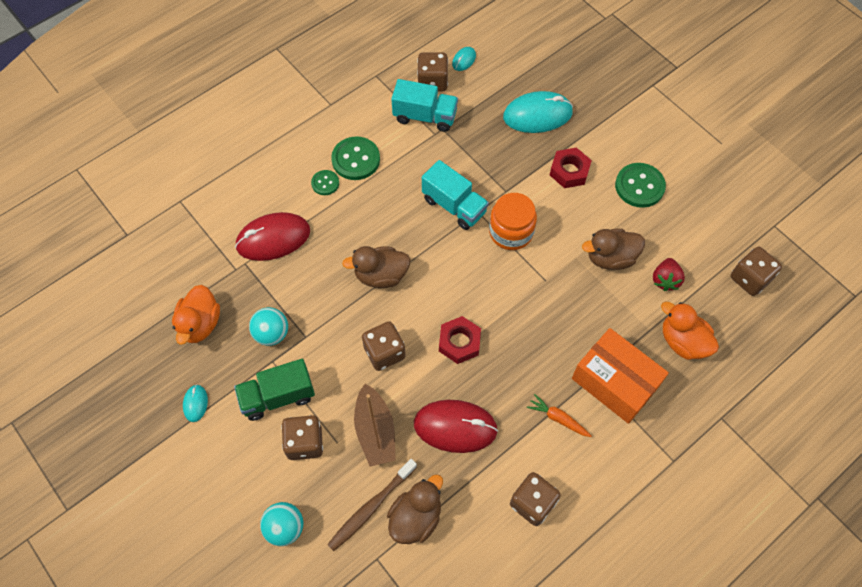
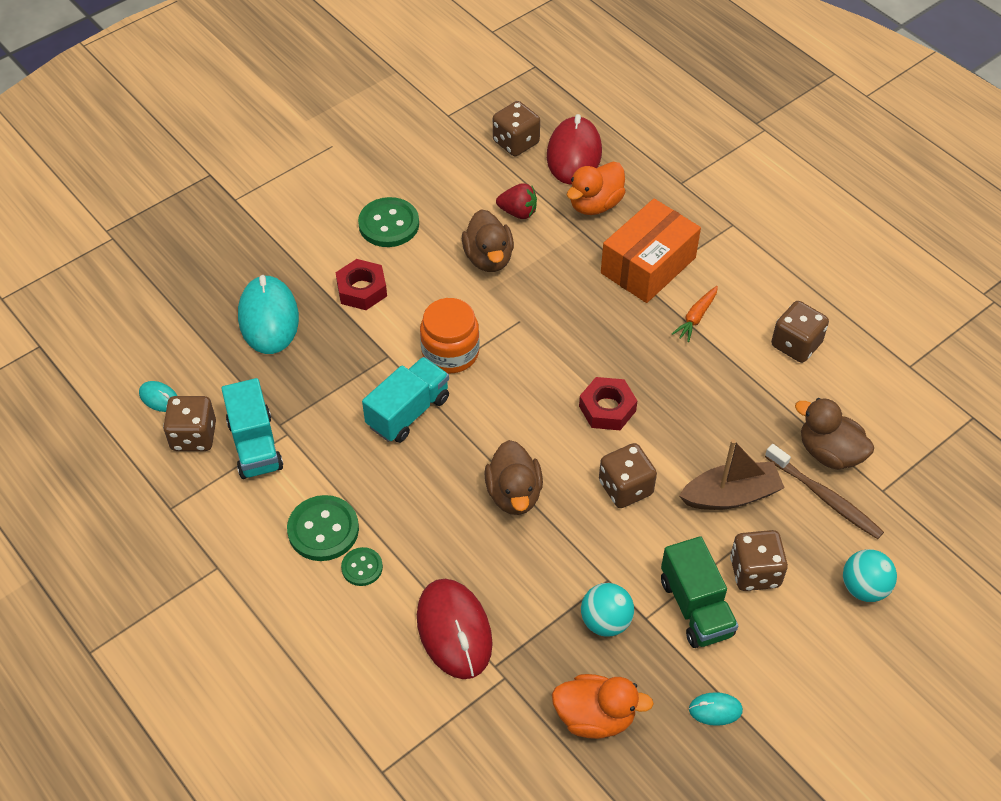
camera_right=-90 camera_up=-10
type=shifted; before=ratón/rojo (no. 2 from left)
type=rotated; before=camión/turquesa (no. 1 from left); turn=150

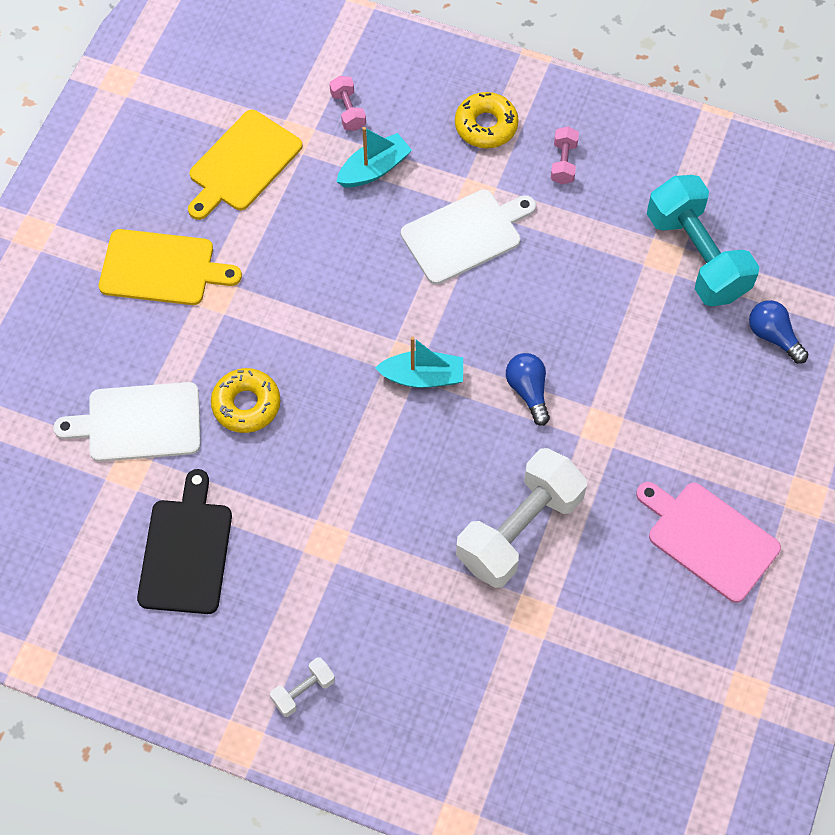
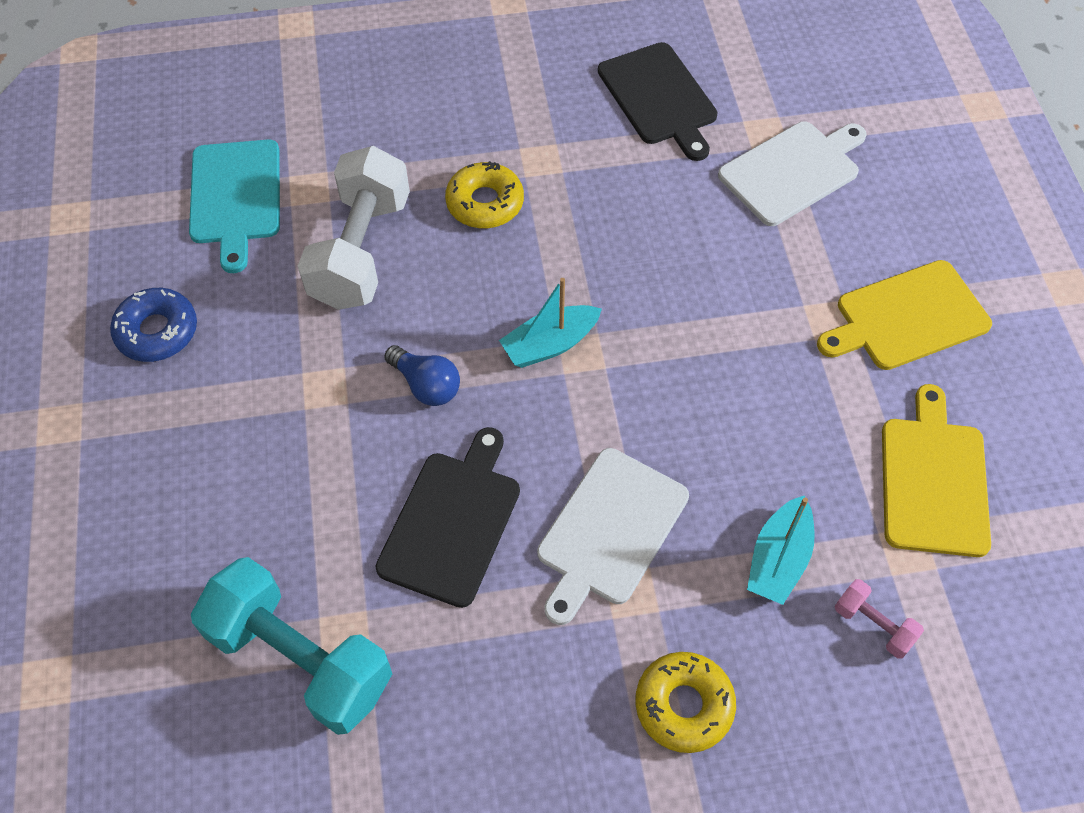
camera_right=150 camera_up=-5
type=gone; before=mancuerna/blanco (no. 1 from left)
type=gone; before=mancuerna/rosa (no. 2 from left)
type=gone; before=bombilla/azul (no. 2 from left)
type=new; after=tabla de cortar/turquesa
type=new; after=tabla de cortar/negro (no. 1 from left)
type=shifted; before=rosquilla/amarillo (no. 1 from left)
type=swapped; before=tabla de cortar/rosa; after=rosquilla/azul

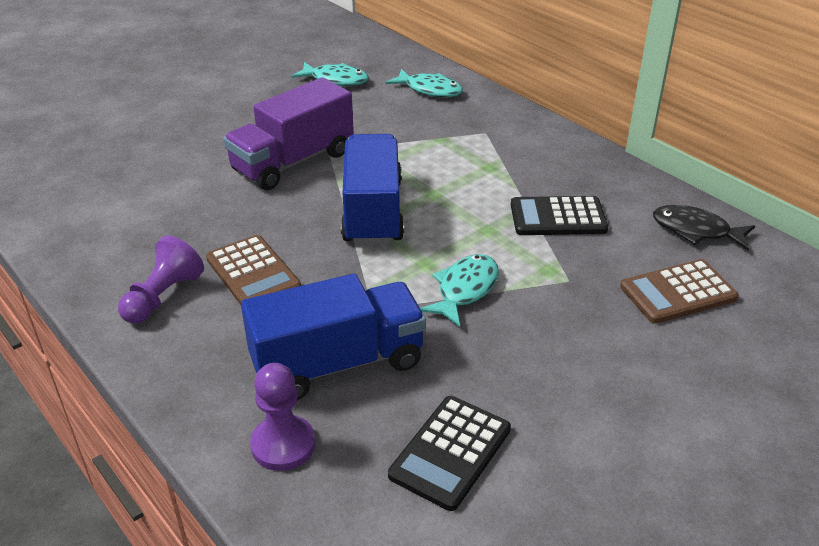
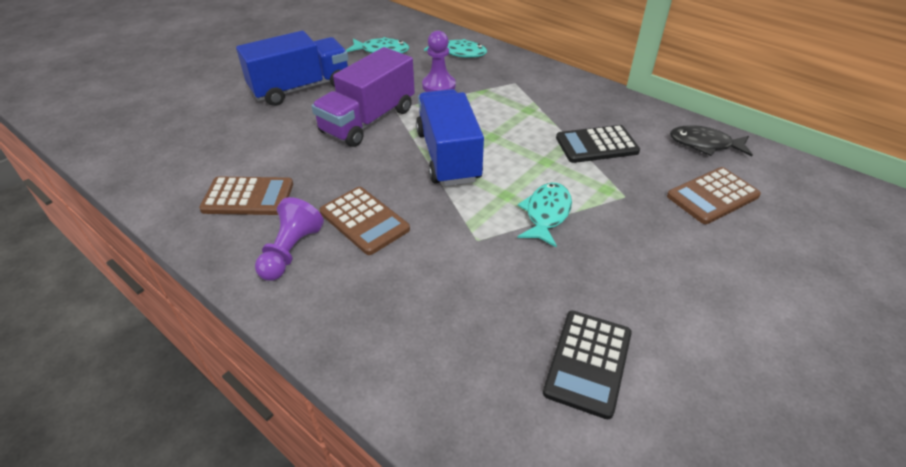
camera_right=-10 camera_up=5
type=new; after=calculadora/marrón (no. 1 from left)
type=shifted; before=camión/azul (no. 1 from left)
type=shifted; before=peón/morado (no. 2 from left)

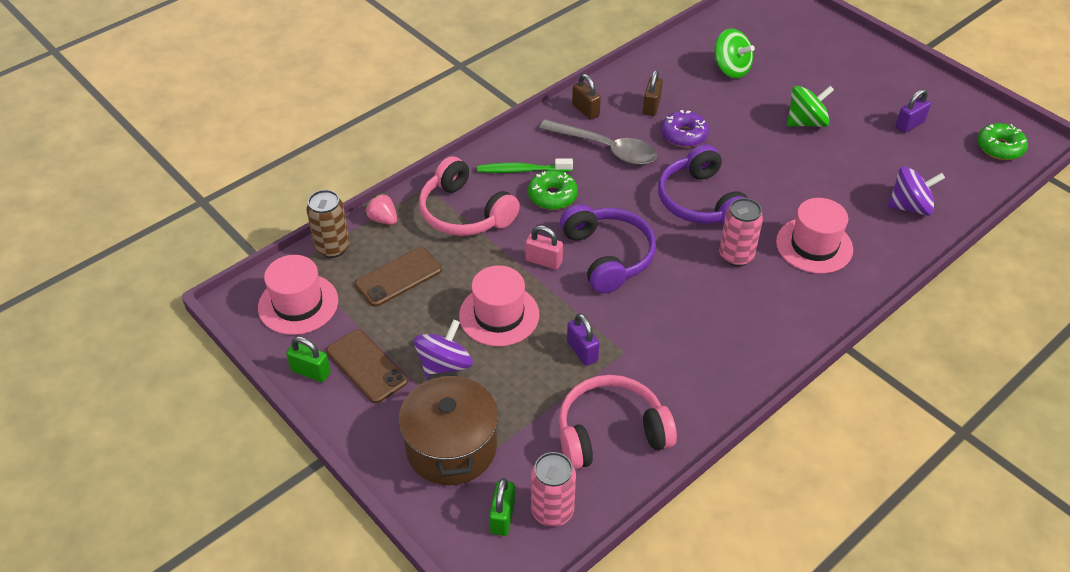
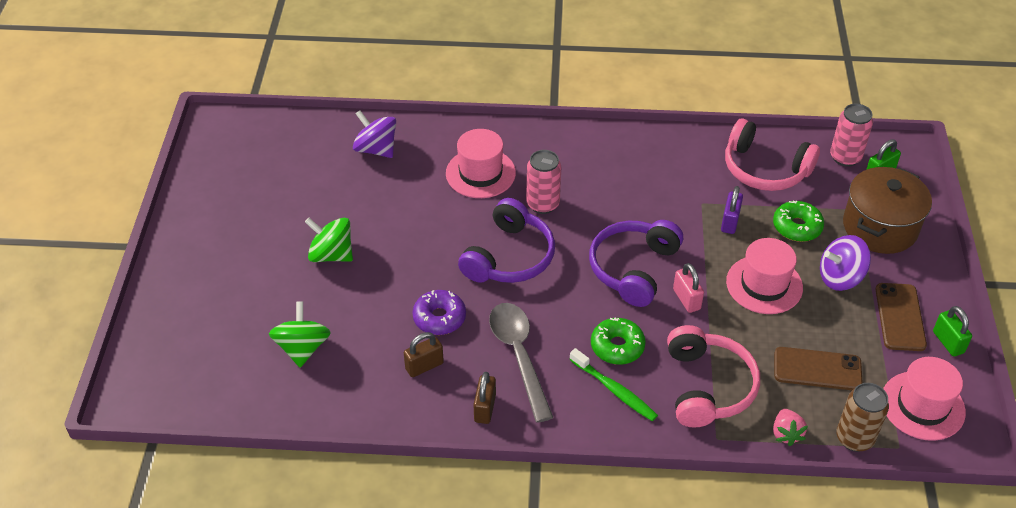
camera_right=-135 camera_up=0
type=gone; before=candado/morado (no. 2 from left)
type=shifted; before=rosquilla/verde (no. 2 from left)

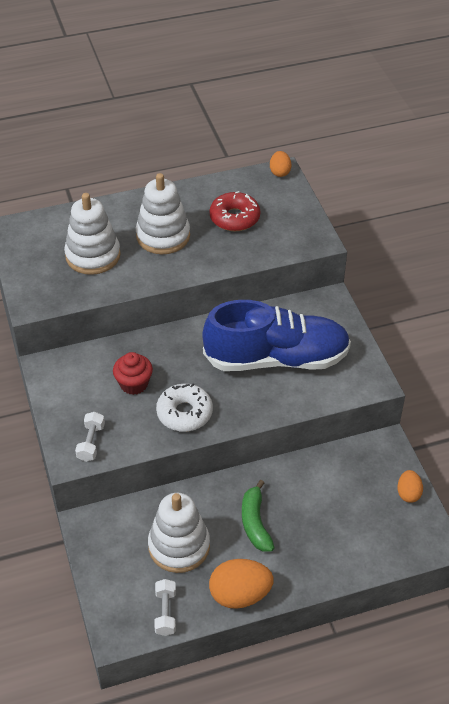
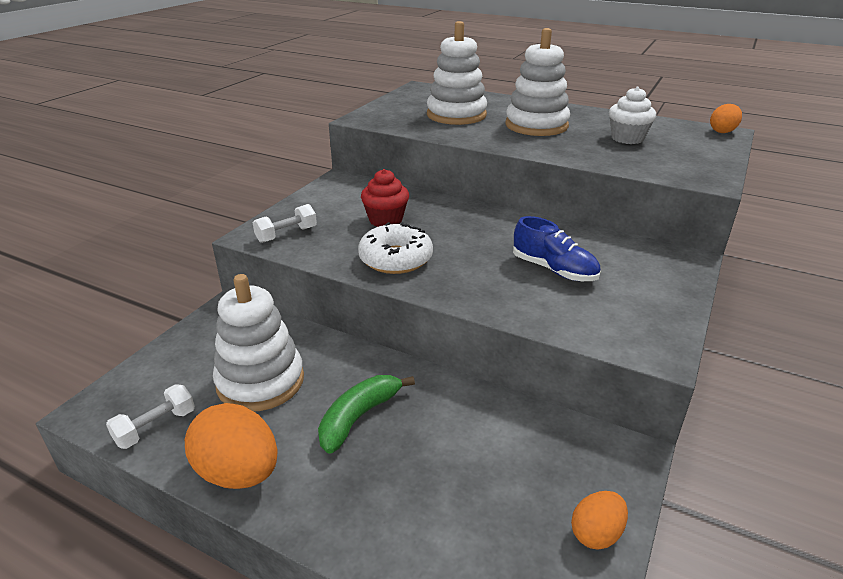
camera_right=45 camera_up=-15
type=swapped; before=rosquilla/rojo; after=magdalena/blanco
type=scaled; before=zapato/azul; scale=0.47

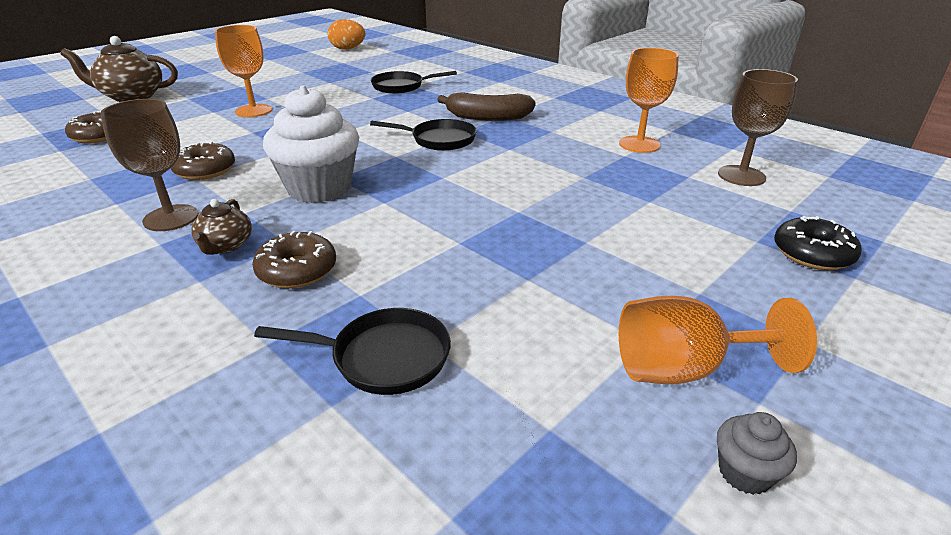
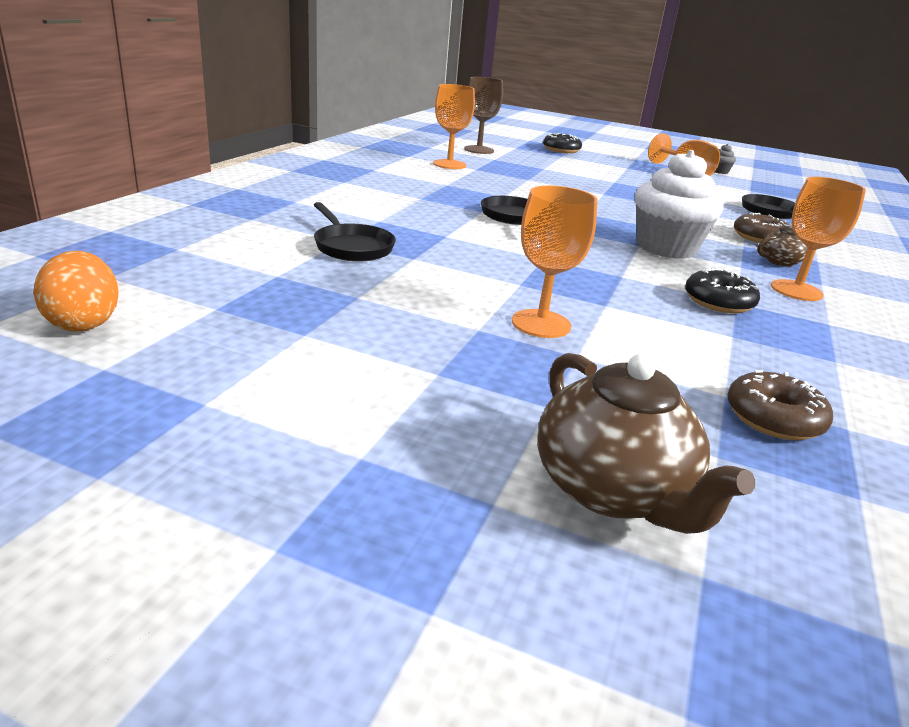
camera_right=-115 camera_up=-5
type=gone; before=plátano/marrón
type=repainted; before=copa/marrón (no. 1 from left); after=copa/naranja (no. 4 from left)
type=repainted; before=rosquilla/marrón (no. 2 from left); after=rosquilla/negro (no. 2 from left)

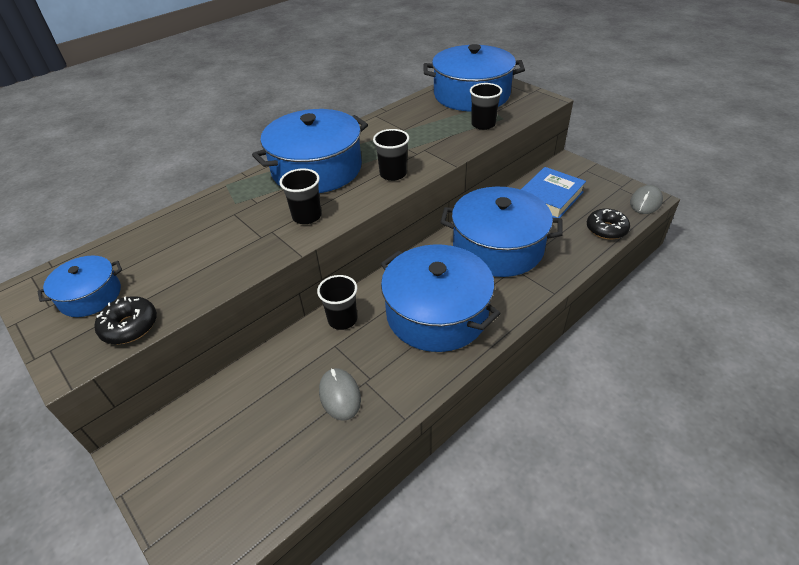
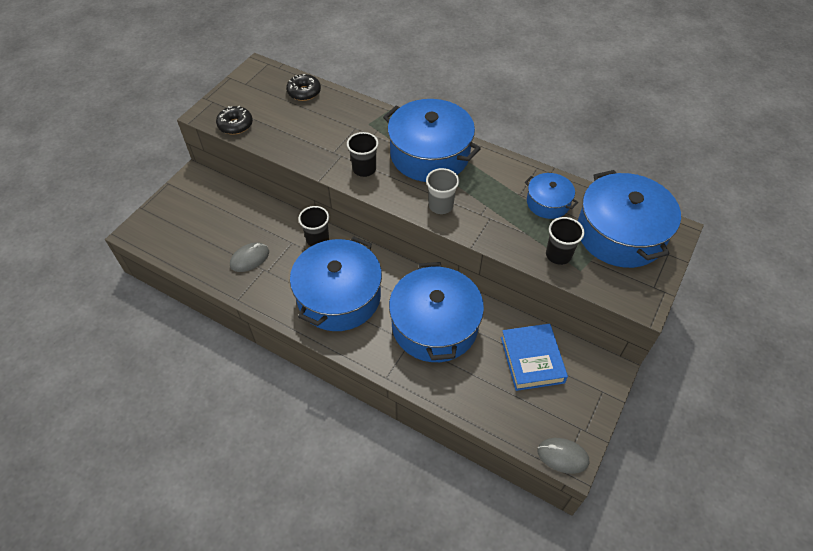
camera_right=70 camera_up=10
type=shifted; before=olla/azul (no. 1 from left in the first image); after=olla/azul (no. 4 from left)
type=shifted; before=rosquilla/negro (no. 2 from left)
type=repainted; before=vaso/negro (no. 3 from left); after=vaso/gris
type=rotated; before=libro/azul; turn=60

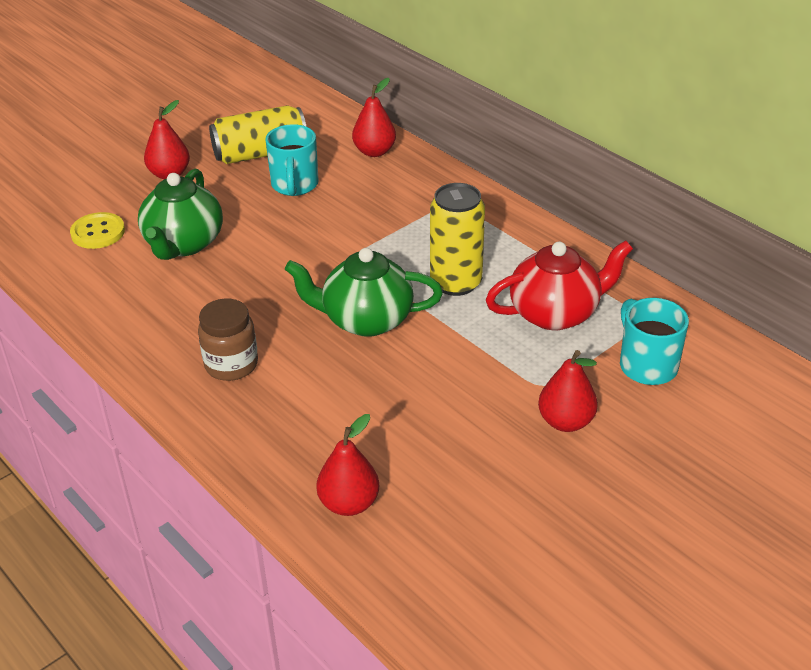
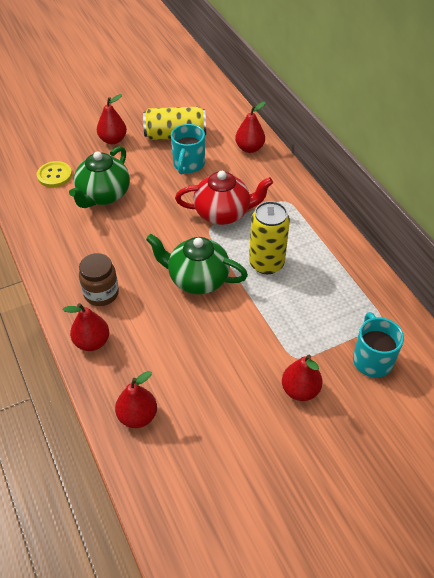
camera_right=15 camera_up=10
type=new; after=pera/rojo (no. 1 from left)
type=shifted; before=tetera/rojo

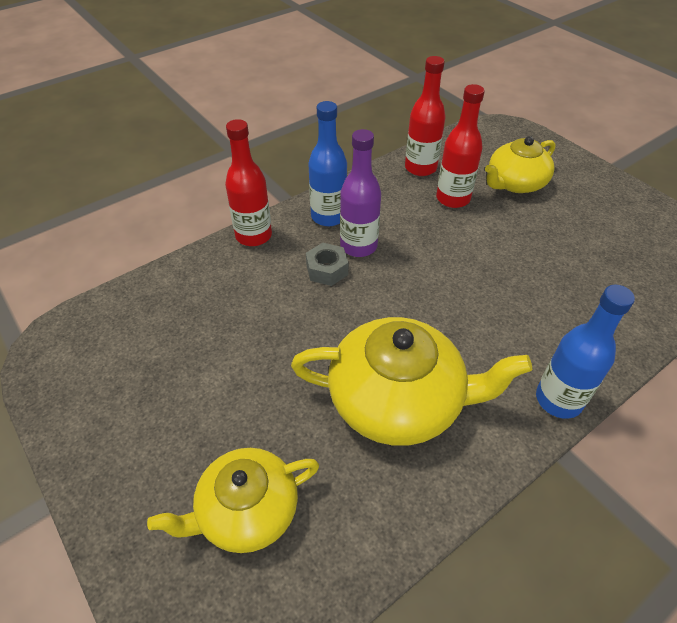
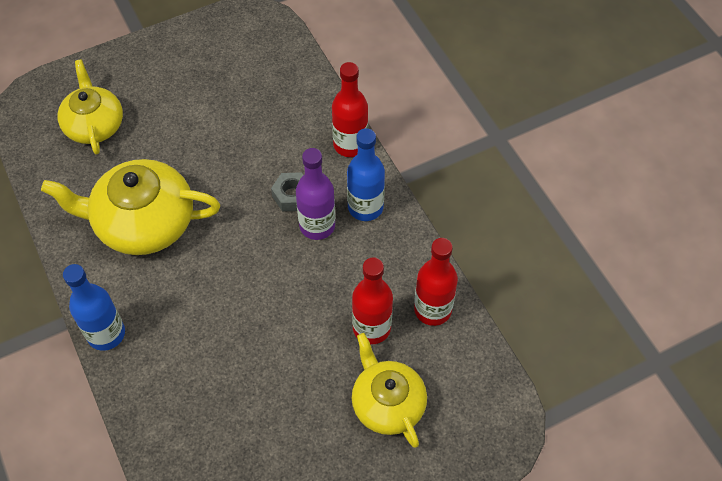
camera_right=100 camera_up=10
type=rotated; before=tetera/amarillo (no. 2 from left); turn=75

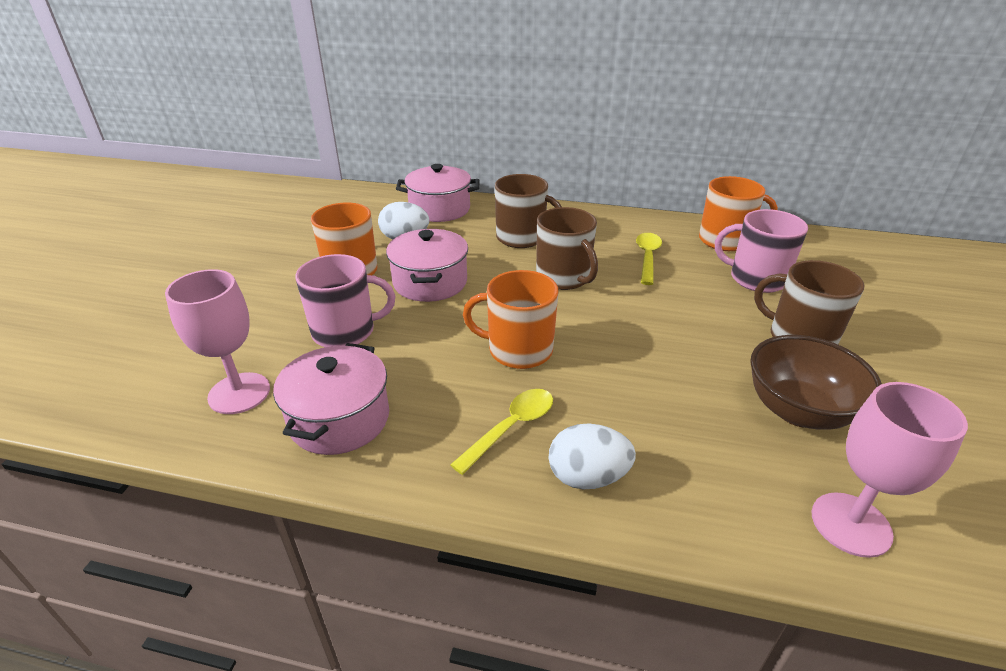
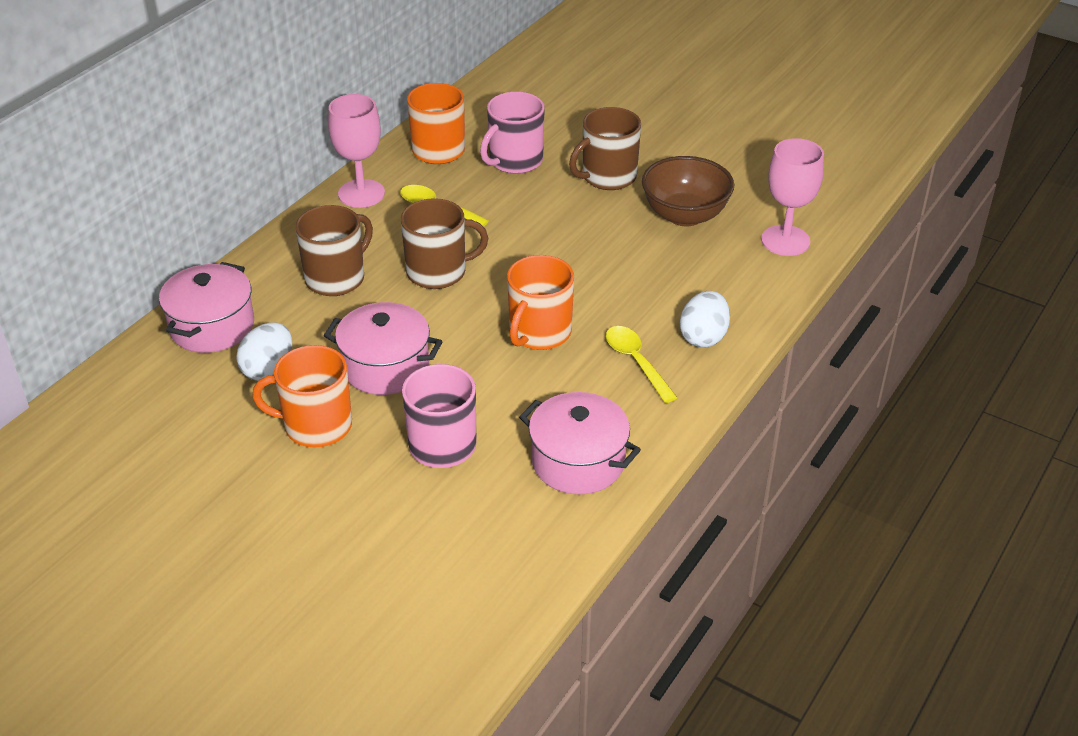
camera_right=-70 camera_up=5
type=shifted; before=copa/rosa (no. 1 from left)

